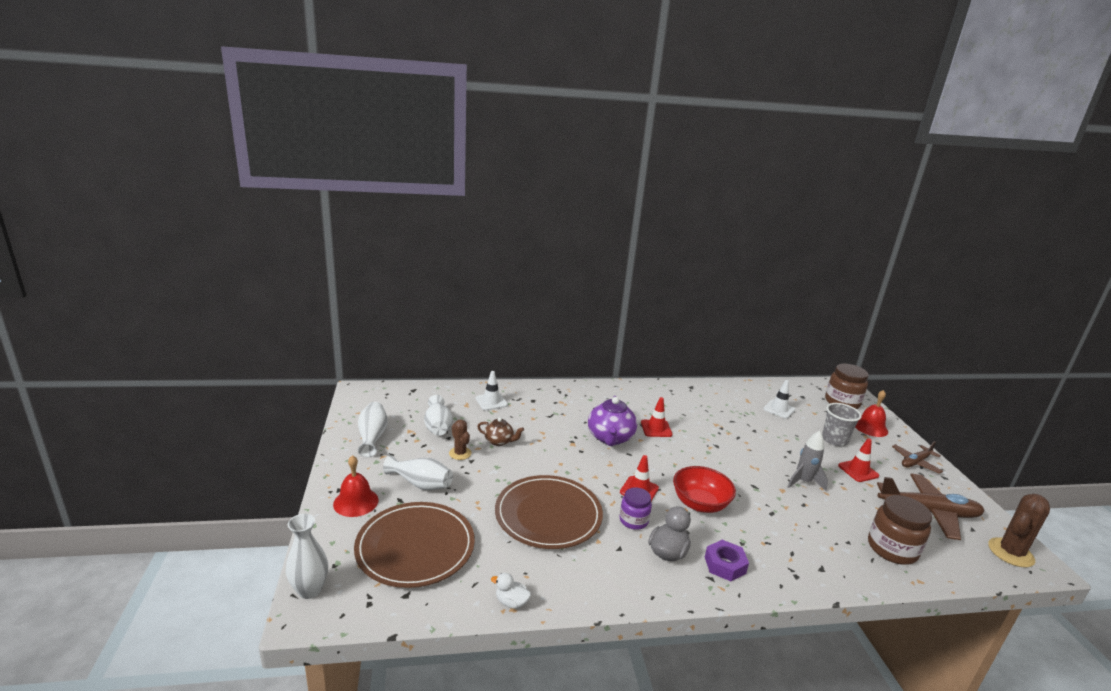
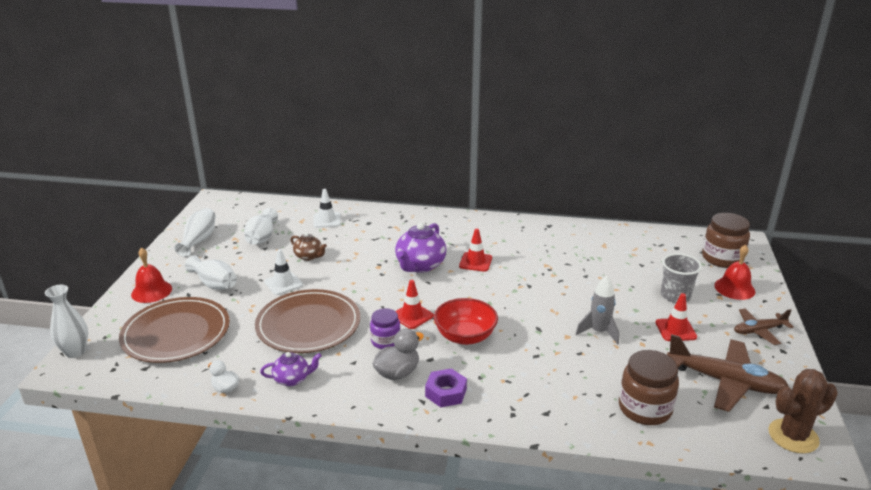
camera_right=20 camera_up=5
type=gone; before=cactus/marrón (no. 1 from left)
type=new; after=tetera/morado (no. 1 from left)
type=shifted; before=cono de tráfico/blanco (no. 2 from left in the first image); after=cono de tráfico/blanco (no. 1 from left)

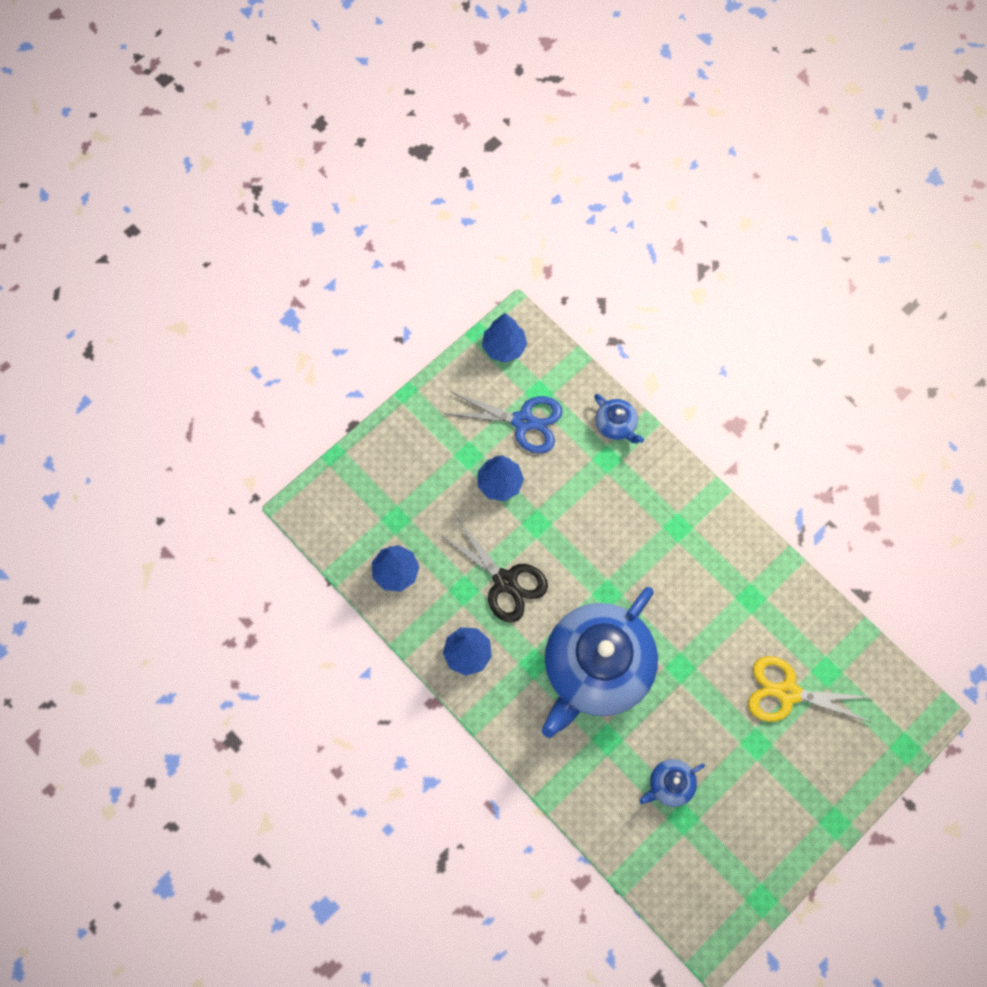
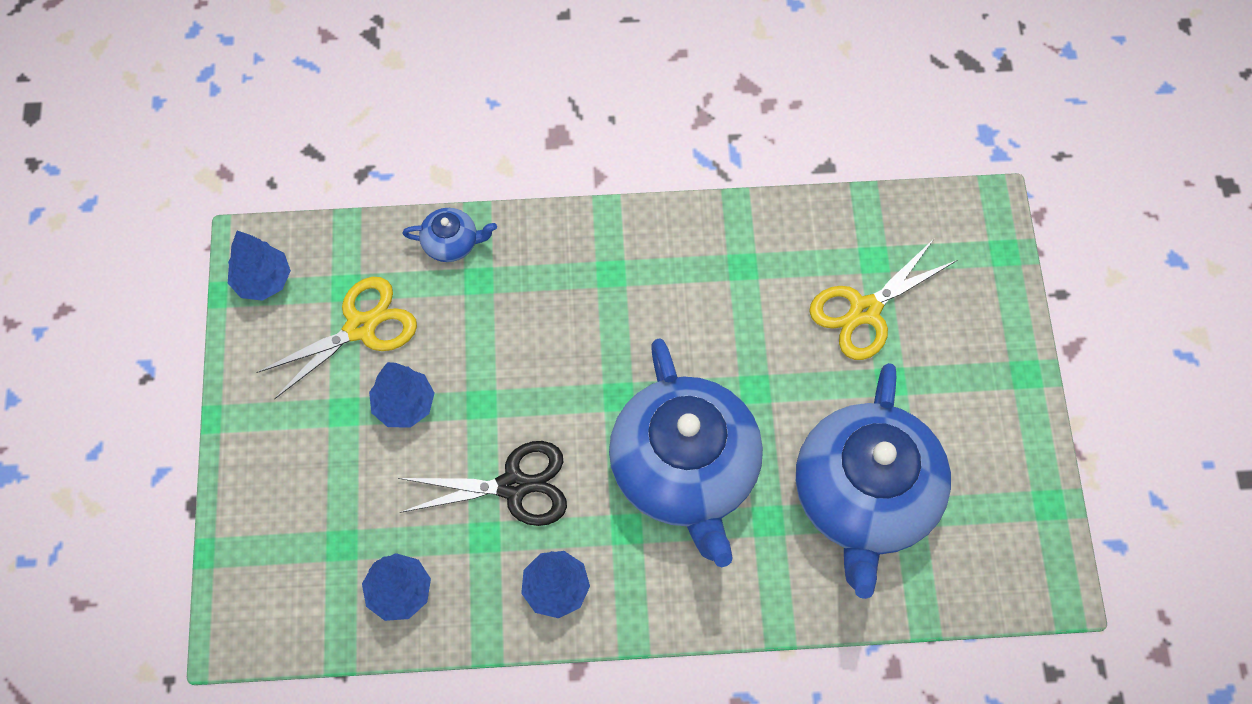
camera_right=-50 camera_up=-5
type=repainted; before=tijeras/azul; after=tijeras/amarillo (no. 1 from left)
type=scaled; before=tetera/azul (no. 3 from left); scale=2.46

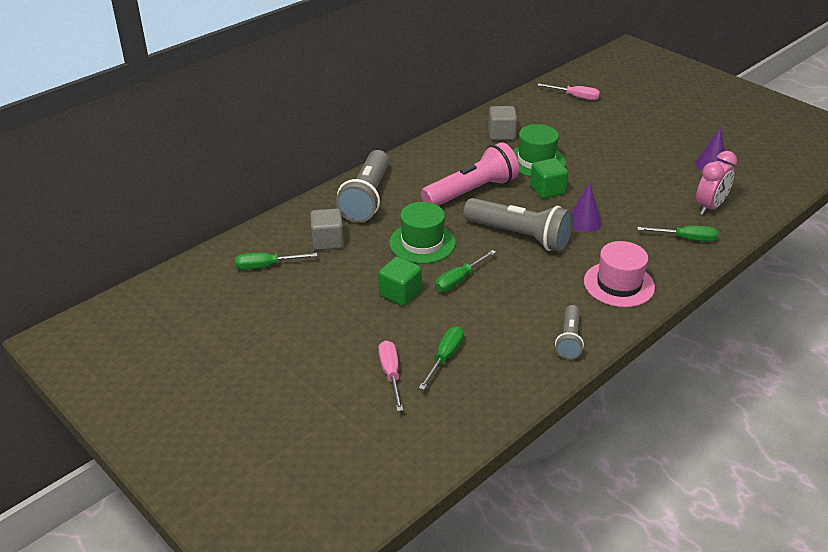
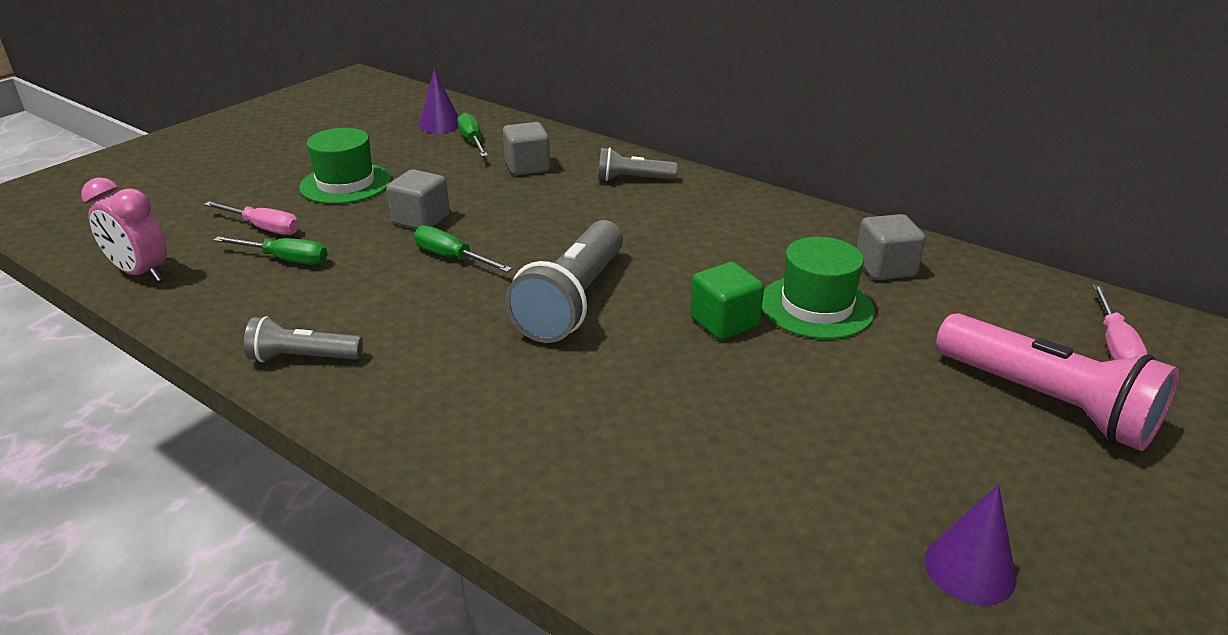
camera_right=80 camera_up=-5
type=gone; before=sombrero/rosa
type=gone; before=destornillador/verde (no. 4 from left)
type=shifted; before=sombrero/verde (no. 1 from left)
type=shifted; before=lámpara de mano/rosa
type=shifted; before=cono/morado (no. 1 from left)
type=shifted; before=despertador/rosa
type=repainted; before=cubo/verde (no. 1 from left); after=cubo/gris (no. 1 from left)
type=rotated; before=destornillador/rosa (no. 1 from left); turn=45
type=scaled; before=lámpara de mano/gris (no. 1 from left in the first image); scale=0.54

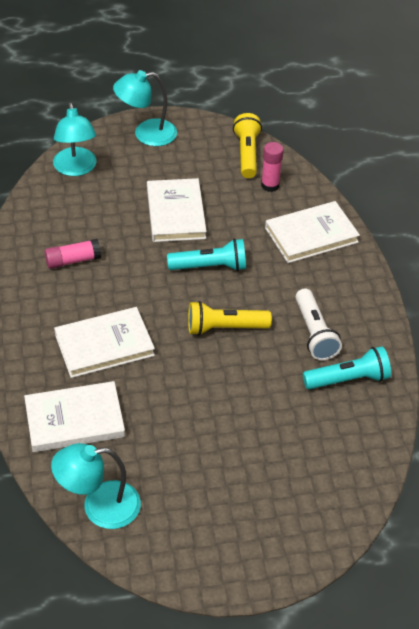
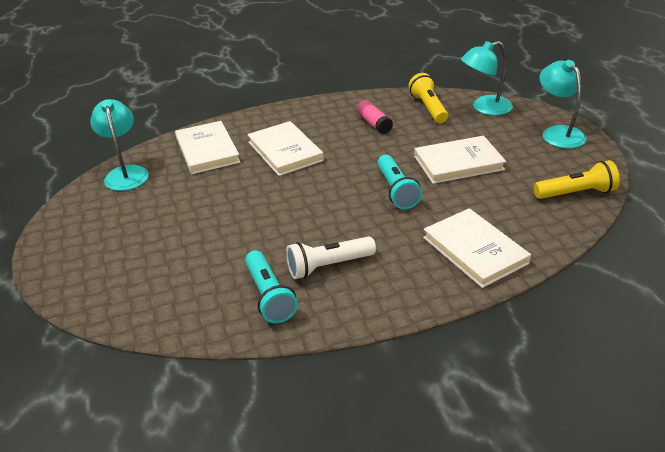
camera_right=85 camera_up=-10
type=gone; before=barra de pegamento/rosa (no. 2 from left)
type=shifted; before=lámpara de mano/amarillo (no. 1 from left)

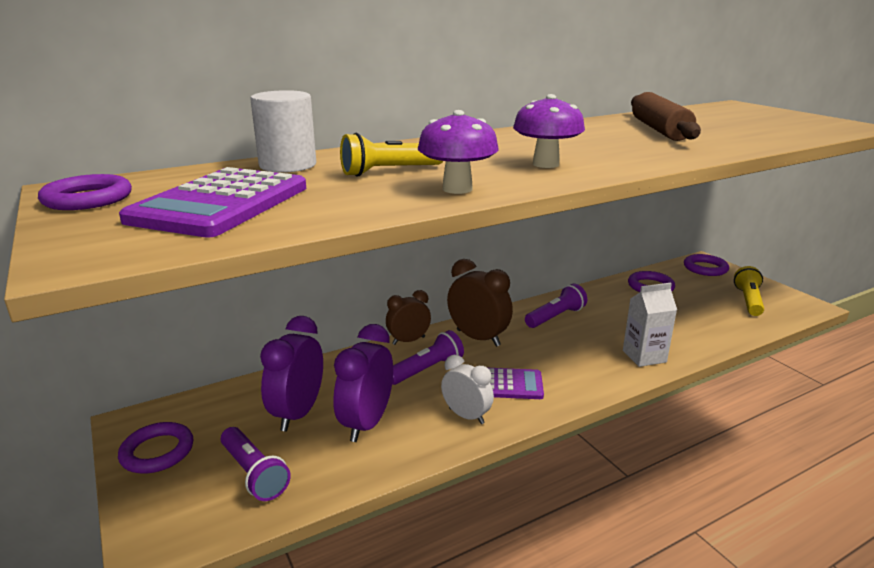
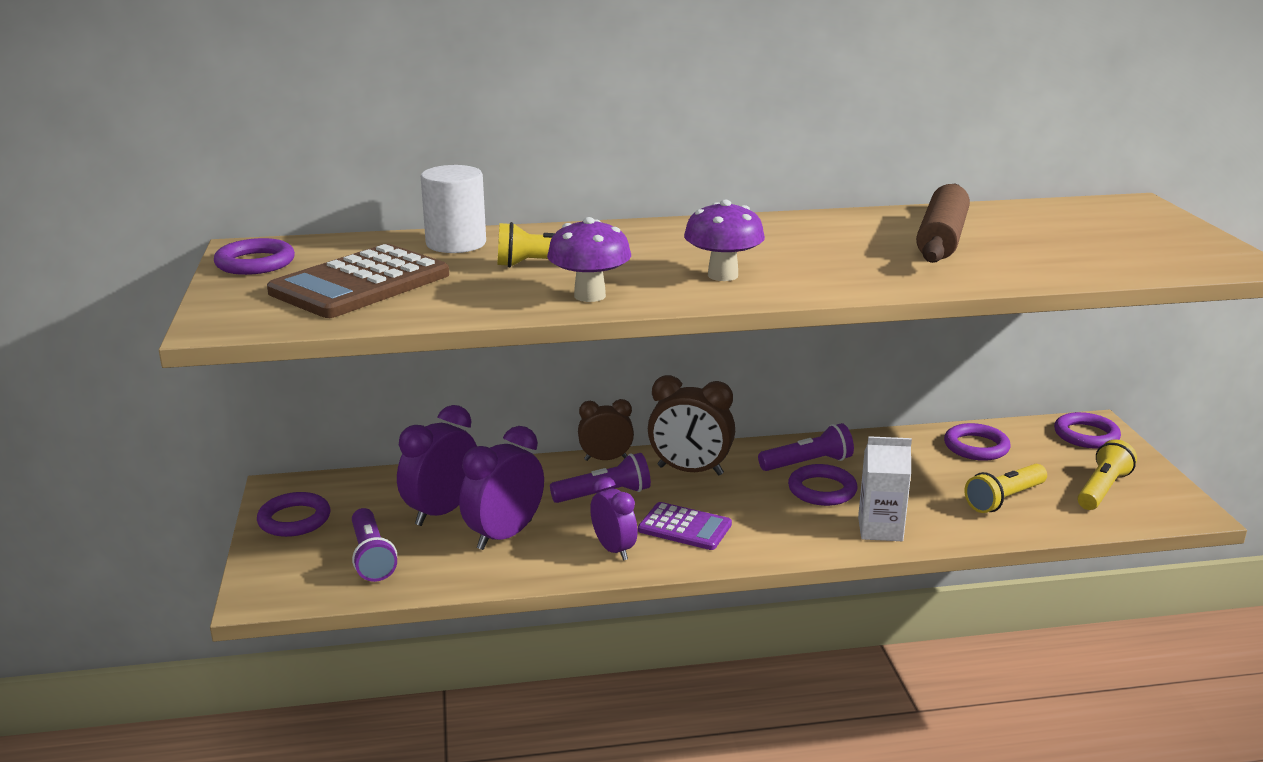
camera_right=20 camera_up=0
type=new; after=anillo/morado (no. 3 from left)
type=new; after=lámpara de mano/amarillo (no. 2 from left)
type=repainted; before=calculadora/morado (no. 1 from left); after=calculadora/marrón
type=repainted; before=despertador/blanco; after=despertador/morado (no. 3 from left)
type=rotated; before=despertador/marrón (no. 2 from left); turn=135

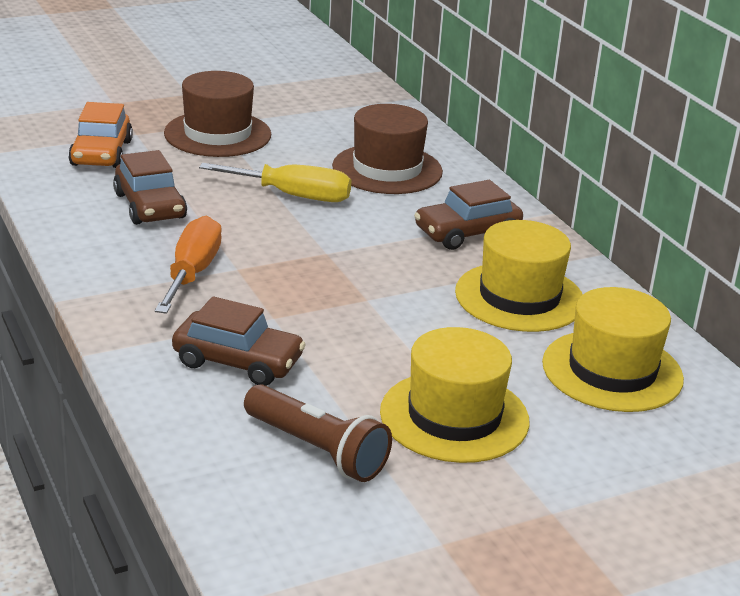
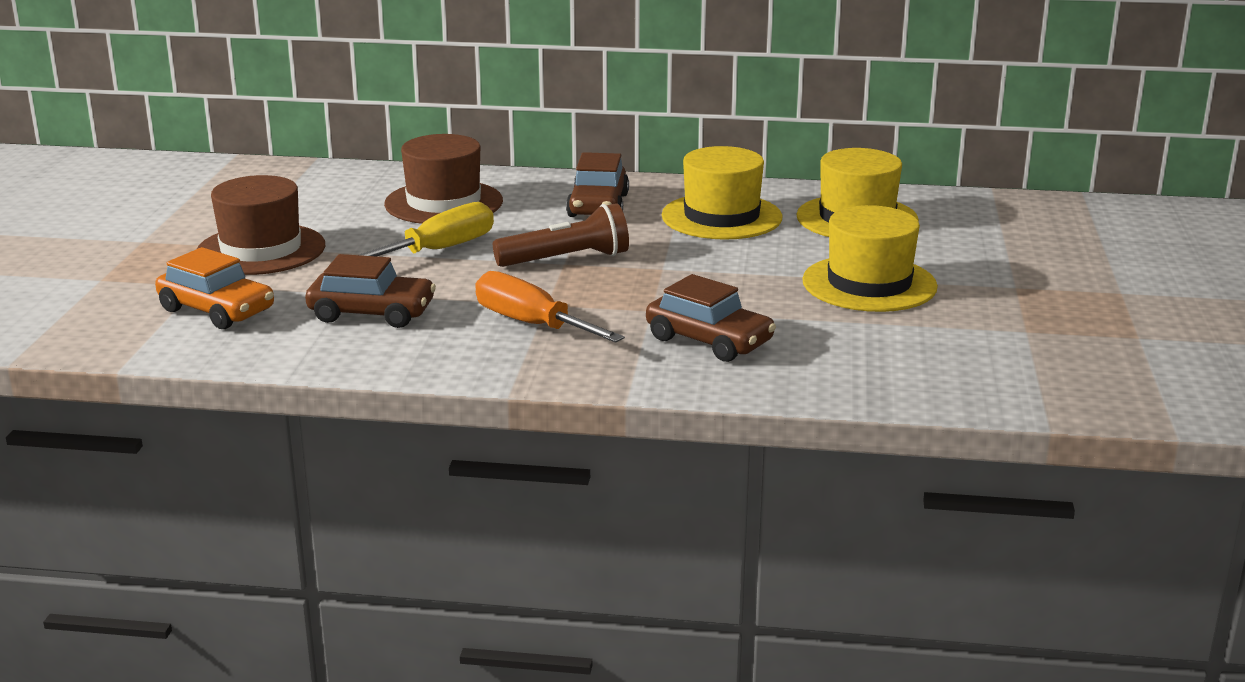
camera_right=-55 camera_up=-5
type=shifted; before=lámpara de mano/marrón
type=rotated; before=coche/marrón (no. 2 from left in the first image); turn=75

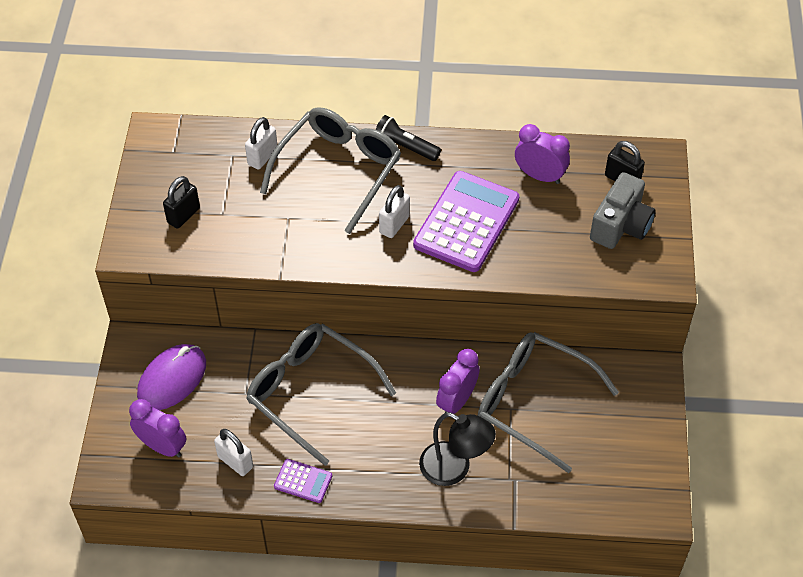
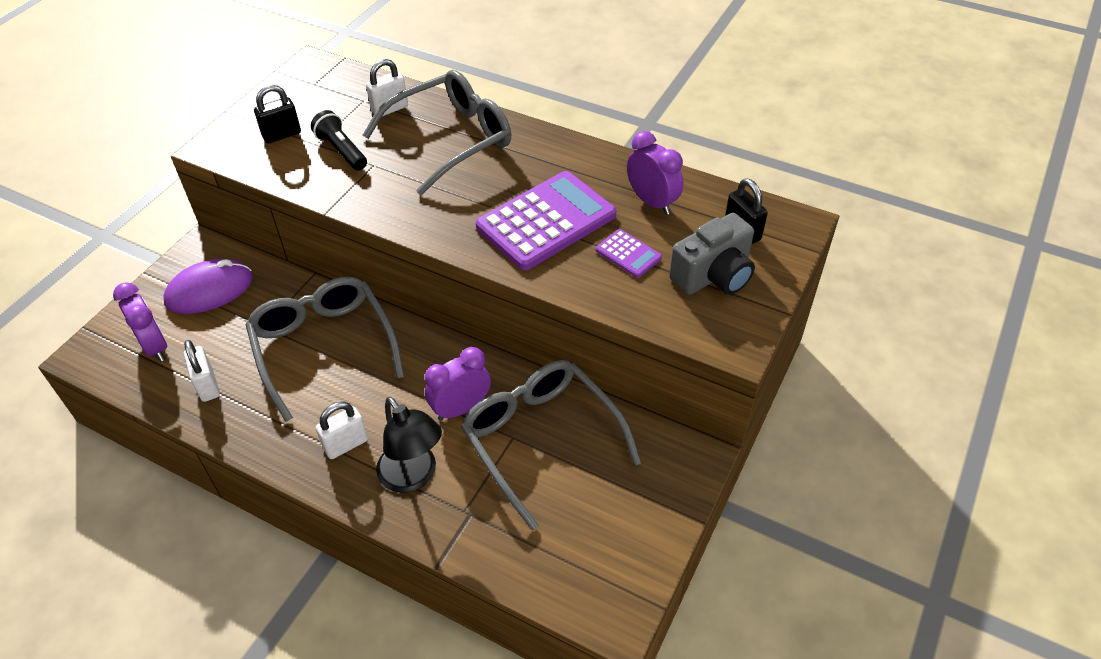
camera_right=25 camera_up=-5
type=shifted; before=calculadora/morado (no. 1 from left in the first image); after=calculadora/morado (no. 2 from left)
type=shifted; before=lámpara de mano/negro
type=shifted; before=candado/blanco (no. 3 from left in the first image); after=candado/blanco (no. 2 from left)

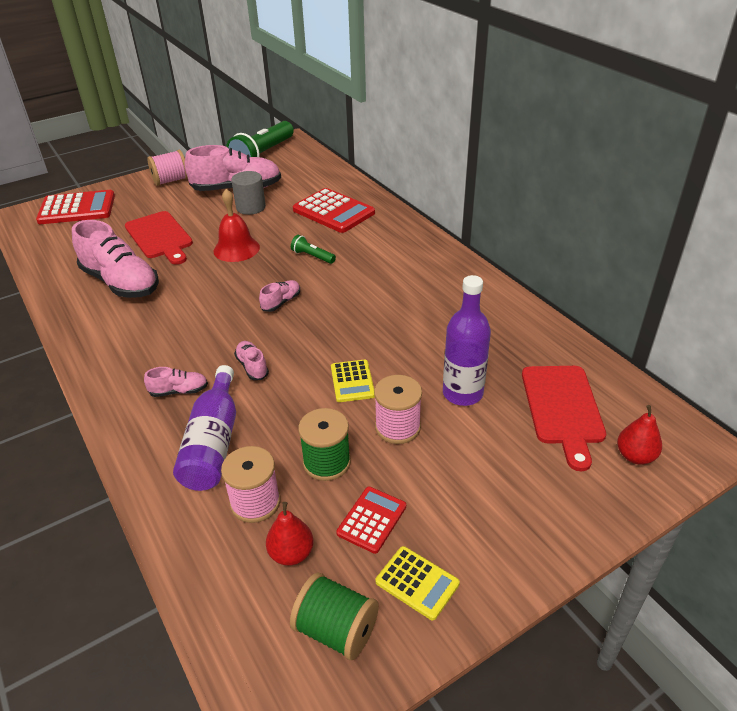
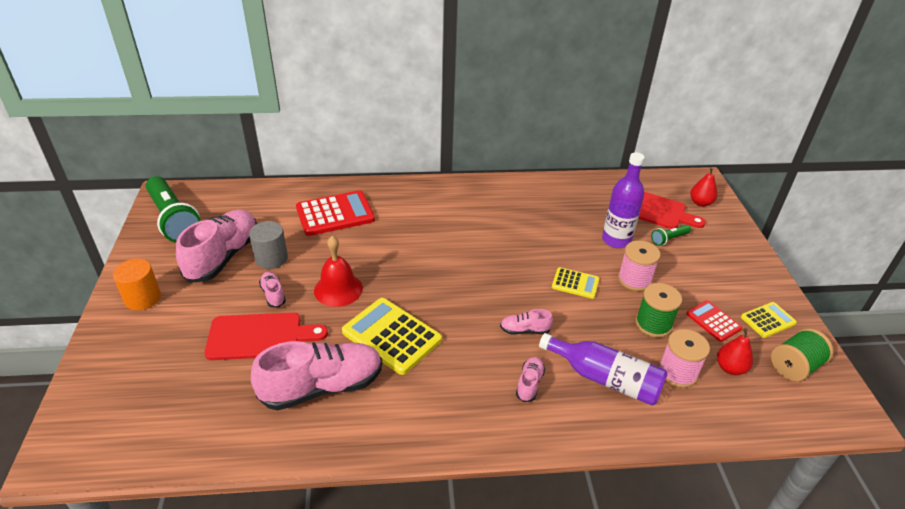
camera_right=-65 camera_up=0
type=gone; before=calculadora/rojo (no. 1 from left)
type=new; after=calculadora/amarillo (no. 1 from left)
type=shifted; before=zapato/rosa (no. 5 from left in the first image); after=zapato/rosa (no. 2 from left)
type=shifted; before=lámpara de mano/verde (no. 2 from left)
type=swapped; before=carrete/rosa (no. 1 from left); after=cilindro/naranja

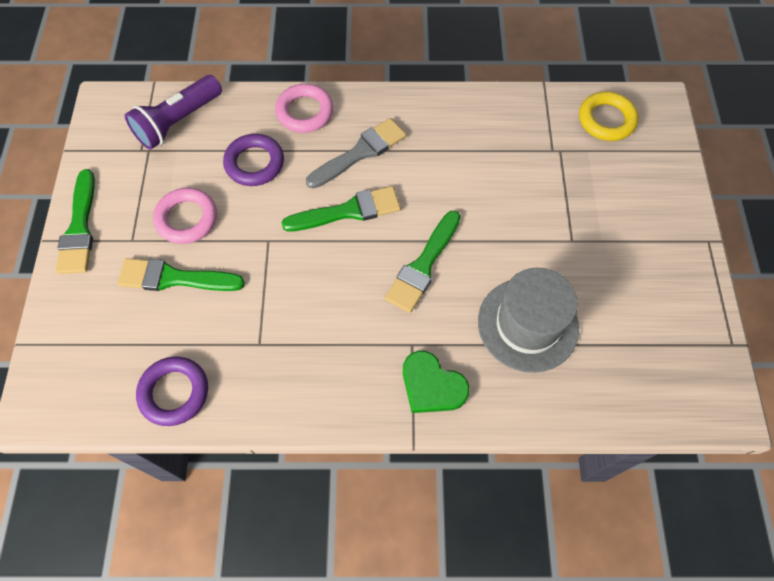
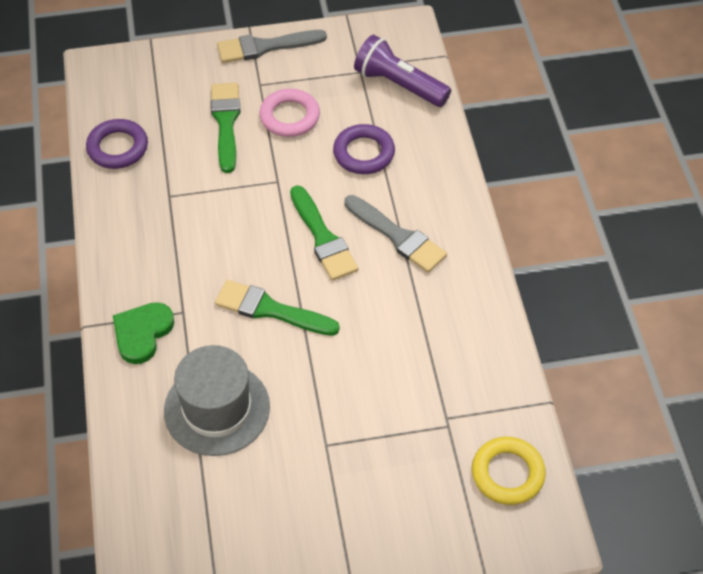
camera_right=80 camera_up=-10
type=gone; before=anillo/rosa (no. 2 from left)
type=repainted; before=pincel/verde (no. 1 from left); after=pincel/gris (no. 1 from left)

